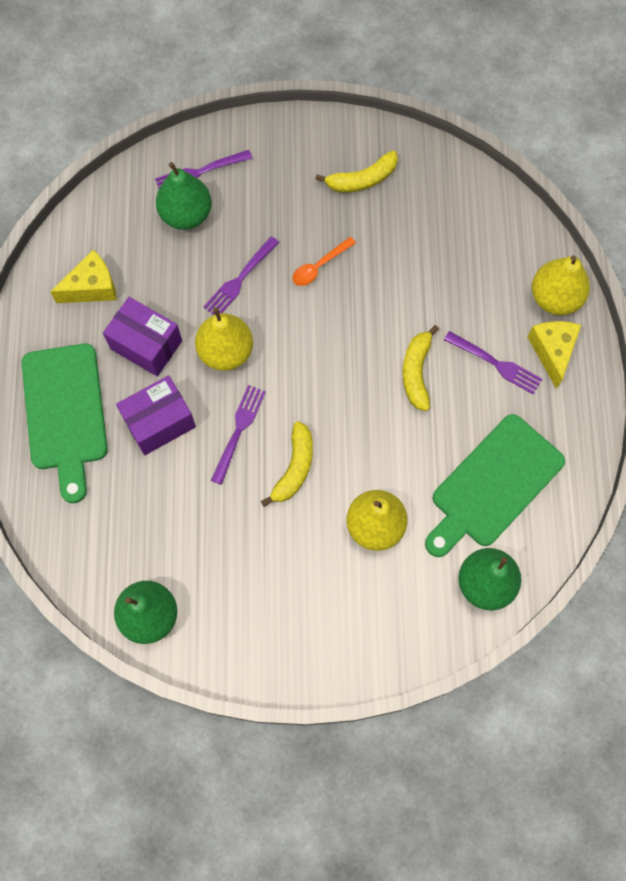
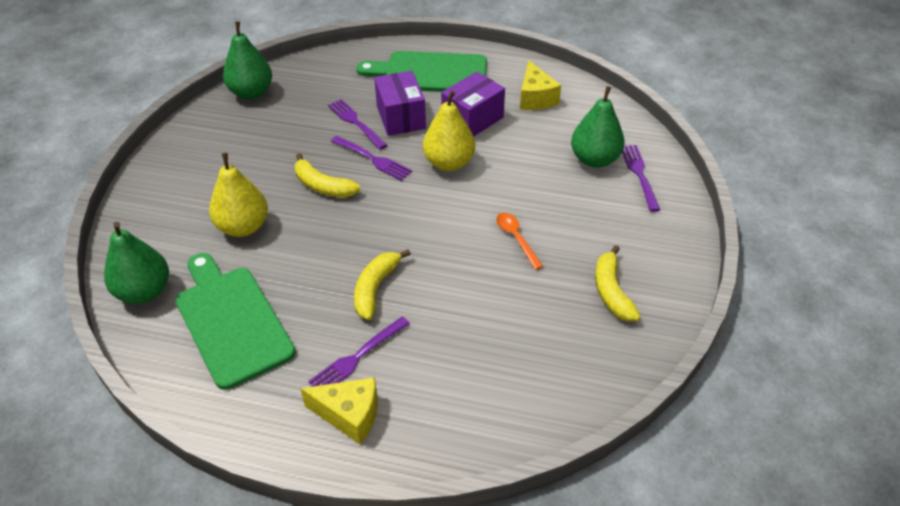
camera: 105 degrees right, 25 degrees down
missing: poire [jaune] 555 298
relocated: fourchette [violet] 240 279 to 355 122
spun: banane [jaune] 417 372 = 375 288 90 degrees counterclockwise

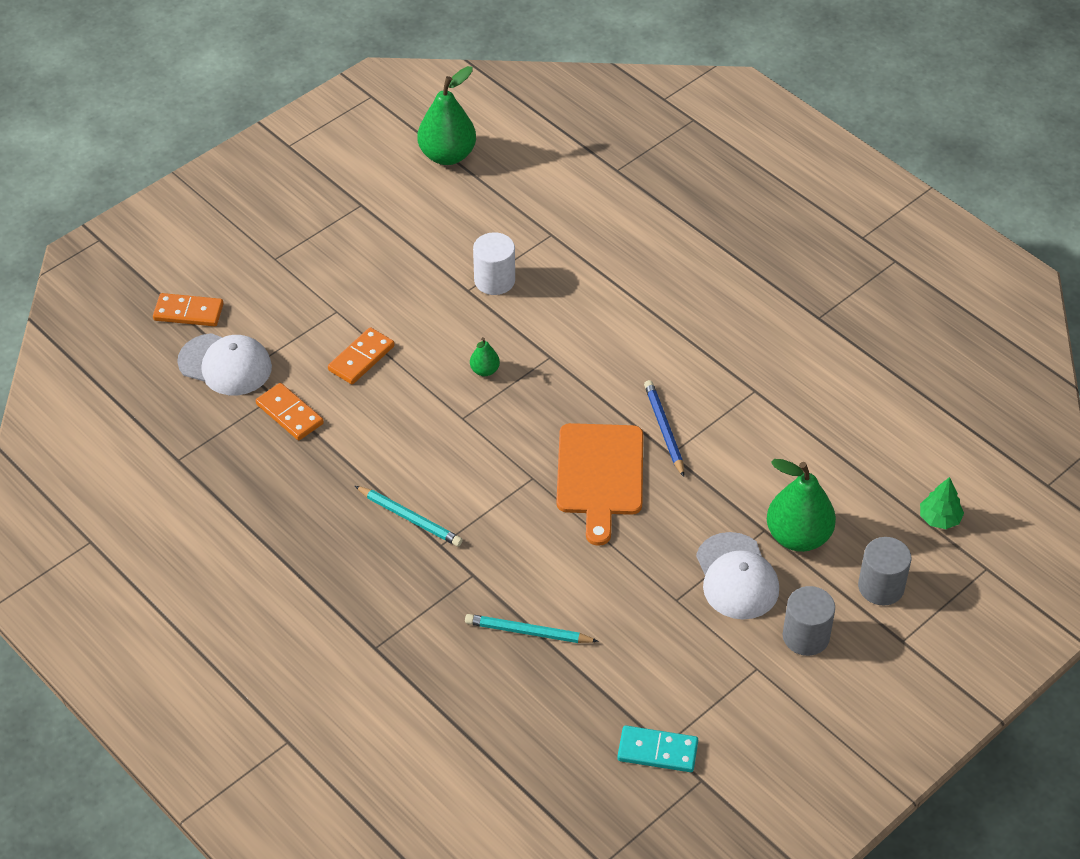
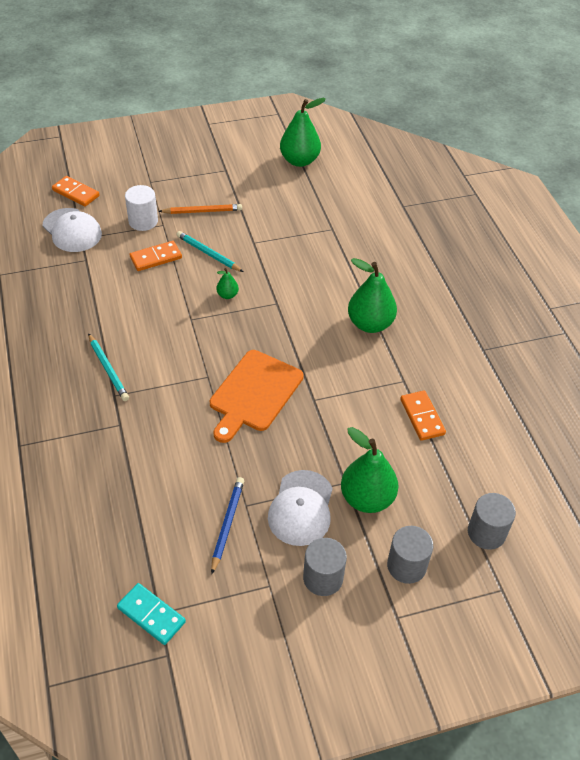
camera: 25 degrees right, 0 degrees up
appeared: crayon [orange] 202 211; poire [vert] 370 324
relocated: cylindre [blanc] 494 280 to 143 221; crayon [bleu] 664 429 to 227 524; domino [orange] 289 414 to 422 417; crayon [turquoise] 528 632 to 208 253
exchanged: arbre [vert] 939 518 to cylindre [gris] 486 533

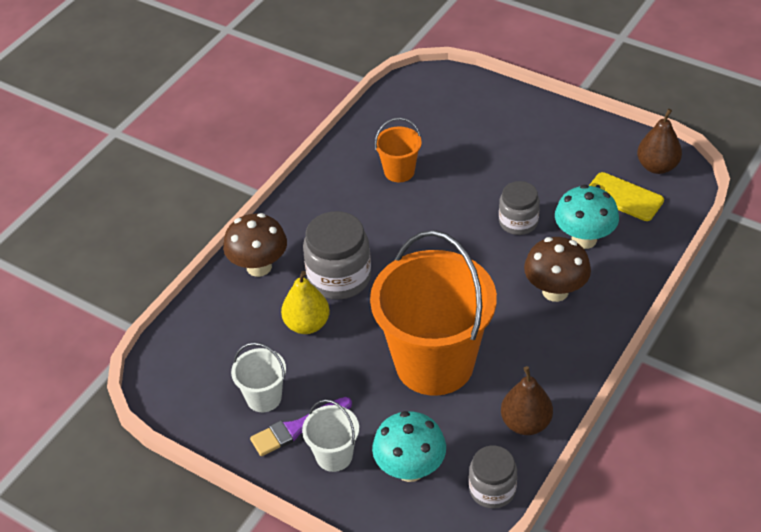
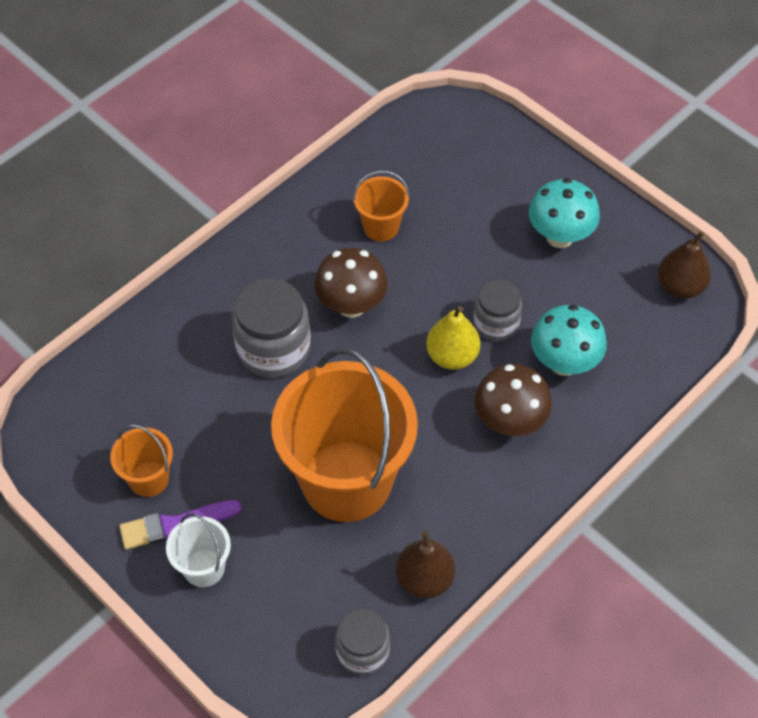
camera: 10 degrees right, 10 degrees up
missing: téléphone [jaune] 624 197
relocated: champignon [marron] 259 267 to 351 305; poire [jaune] 307 324 to 452 356; champignon [turquoise] 410 469 to 559 236
colour: seau [blanc] 264 397 to seau [orange] 149 479

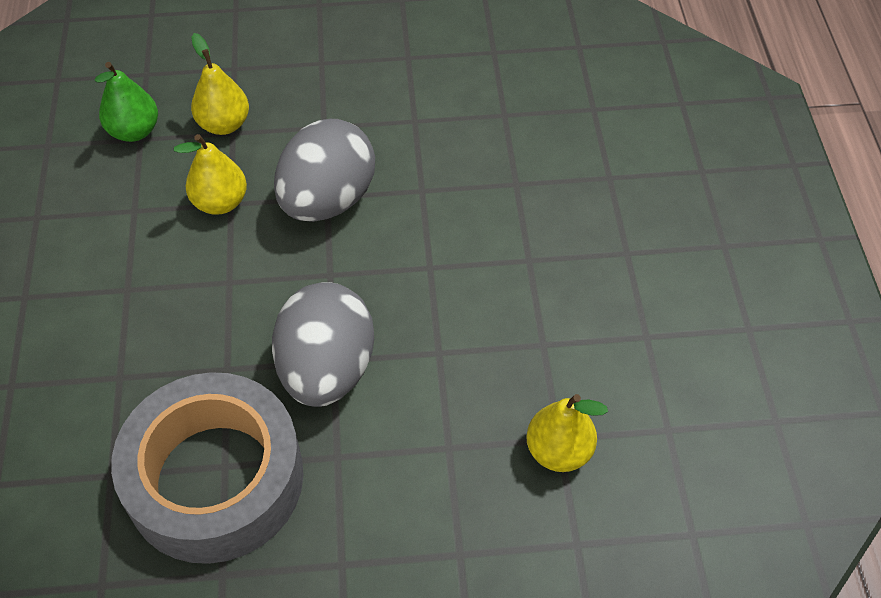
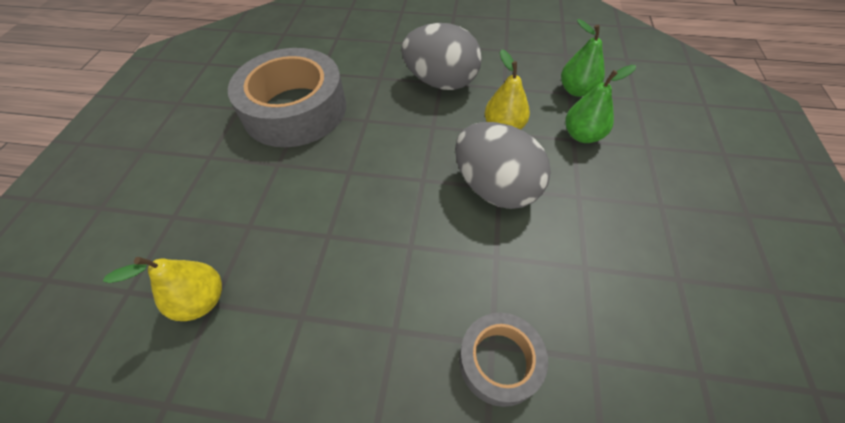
camera: 105 degrees right, 0 degrees up
appeared: ruban adhésif [gris] 499 361
relocated: œuf [gris] 327 369 to 441 82
colour: poire [jaune] 224 124 to poire [vert] 582 135

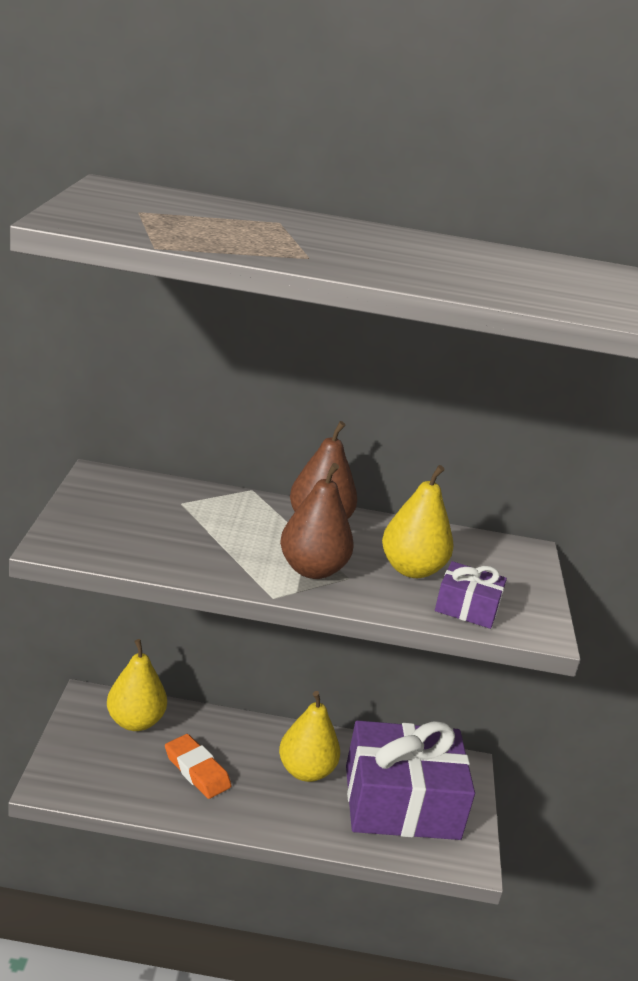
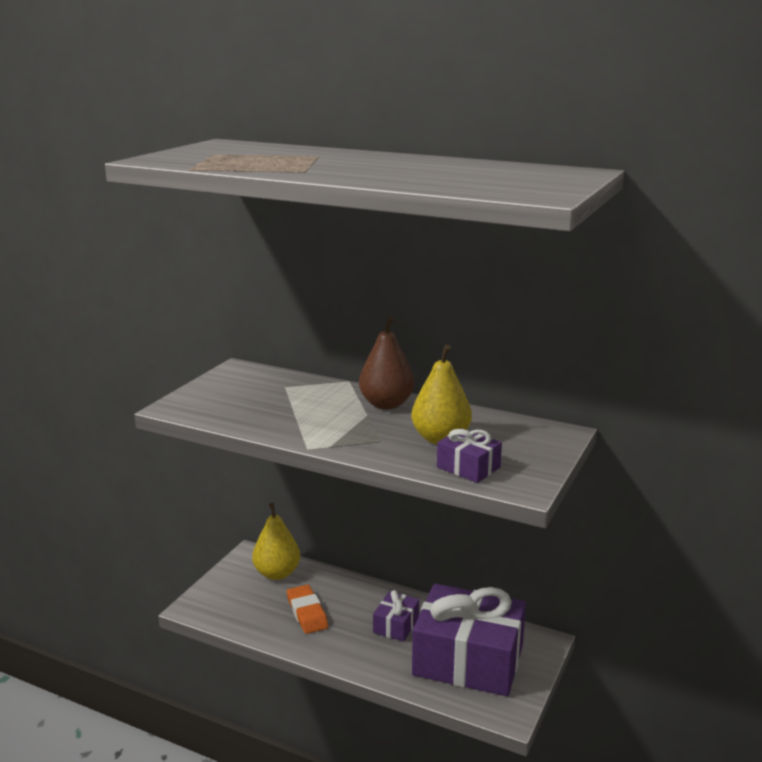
camera: 25 degrees right, 5 degrees down
missing: poire [marron] 312 570
exchanged: poire [jaune] 306 771 to cadeau [violet] 396 625

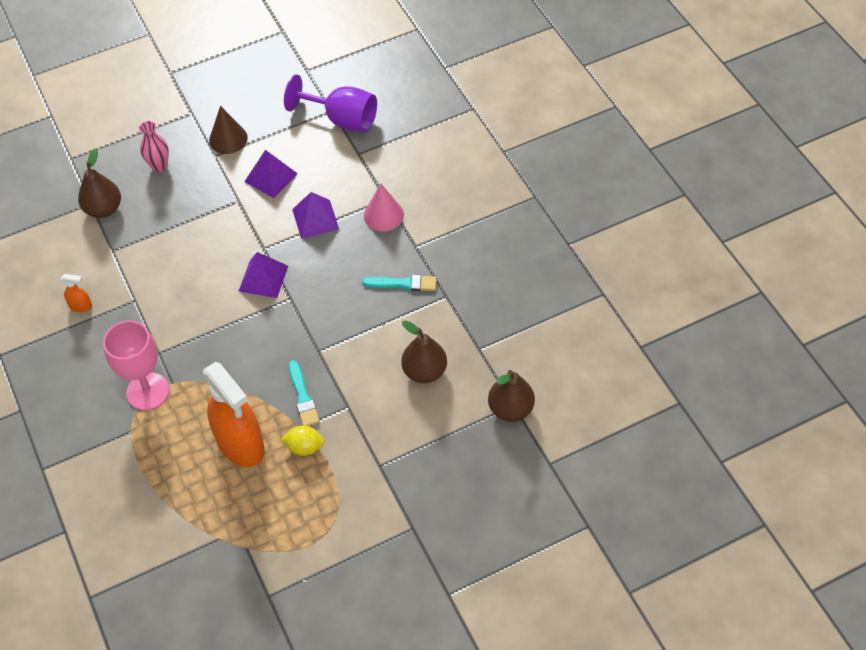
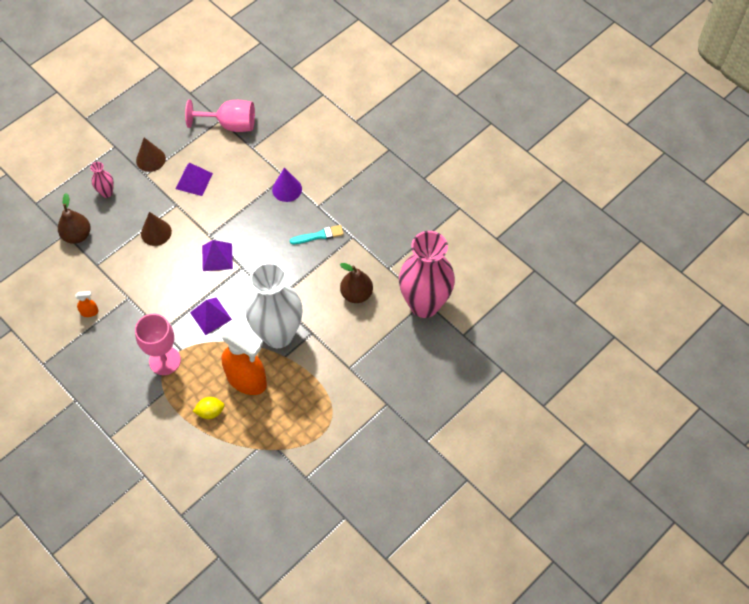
camera: 20 degrees left, 5 degrees up
appeared: cône [marron] 156 232
relocated: pyramide [violet] 315 219 to 210 316; citron [jaune] 304 447 to 210 412
exchanged: pinceau [turquoise] 303 397 to vase [blanc] 278 334; poire [marron] 510 409 to vase [rose] 424 304
colour: verre à pied [violet] 342 119 to verre à pied [rose] 230 125; cône [rose] 383 215 to cône [violet] 287 189

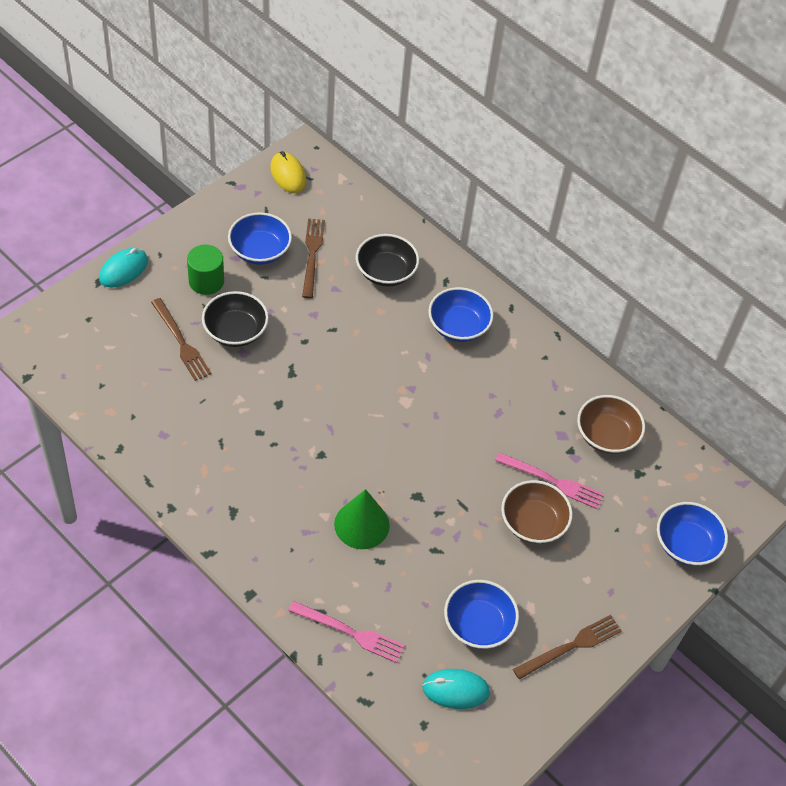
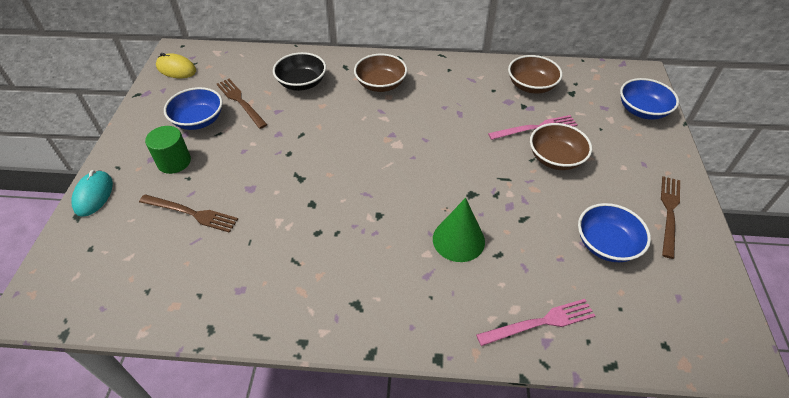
camera: 35 degrees left, 5 degrees down
missing: bol [noir] 235 331; souris [turquoise] 455 690
colour: bol [bleu] 458 326 to bol [marron] 381 84

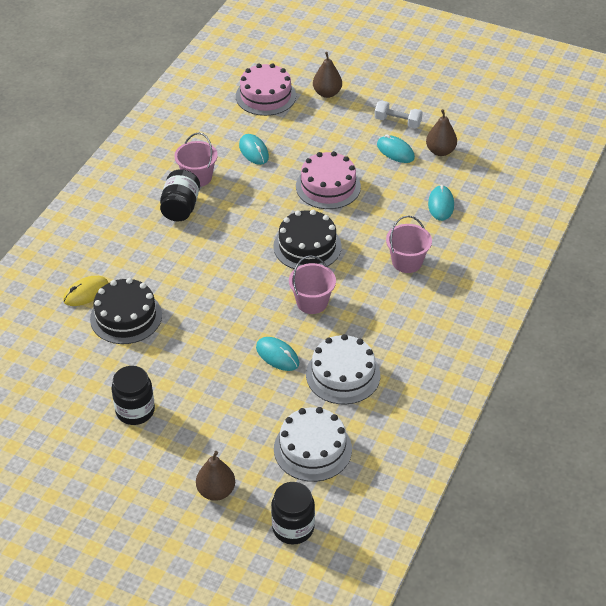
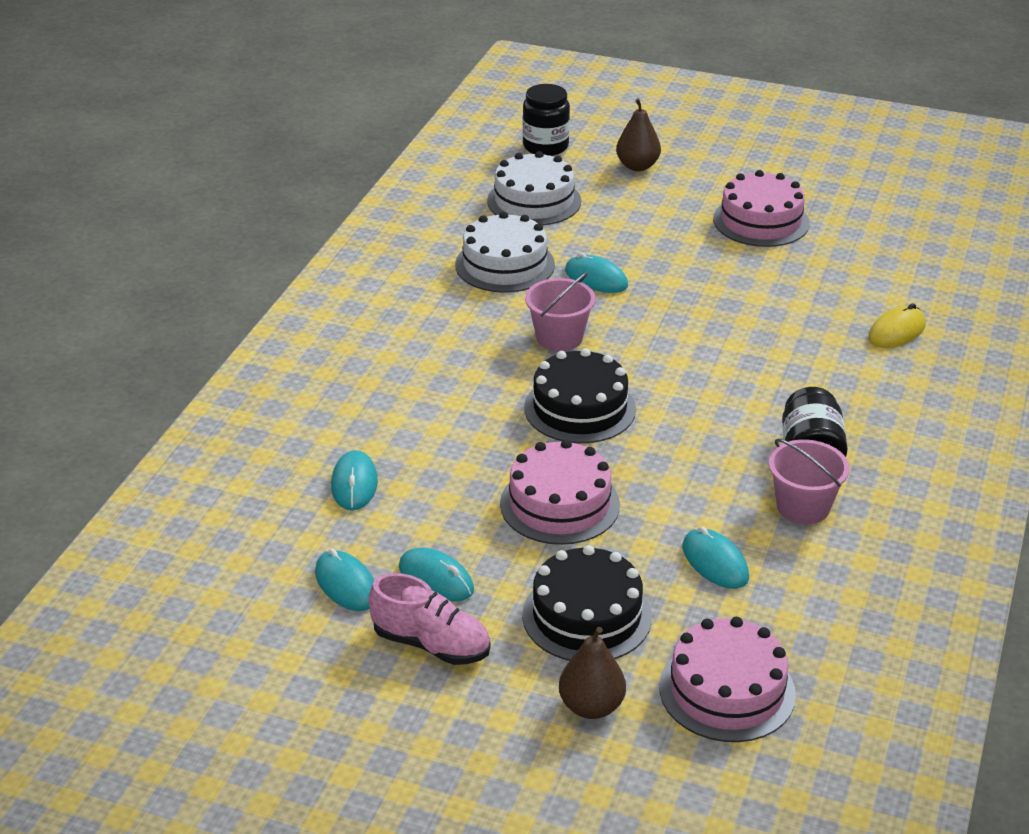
camera: 175 degrees right, 10 degrees down
missing: seau [rose] 407 262
relocated: gâteau [noir] 126 316 to 587 616
exchanged: haltère [blanc] 397 122 to chaussure [rose] 431 644; poire [marron] 440 151 to souris [turquoise] 346 584; bocal [noir] 135 411 to gâteau [rose] 761 221

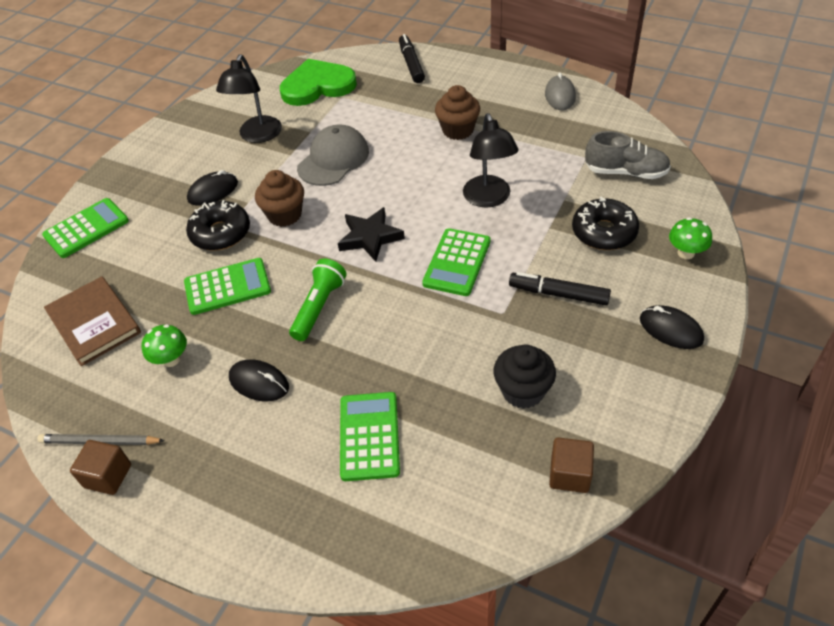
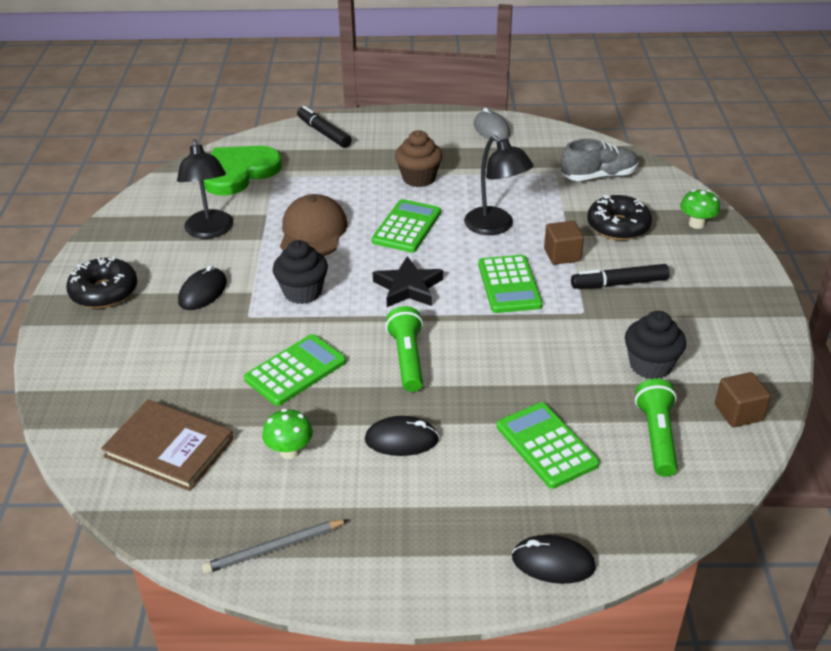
camera: 30 degrees left, 10 degrees down
appeared: lampe de poche [vert] 656 437
relocated: calculatrice [vert] 86 228 to 406 227; beignet [noir] 220 233 to 104 292; souris [noir] 670 329 to 553 562; cube [marron] 108 476 to 562 255
colour: casquette [gris] 333 159 to casquette [marron] 313 232; muffin [marron] 285 215 to muffin [noir] 302 292

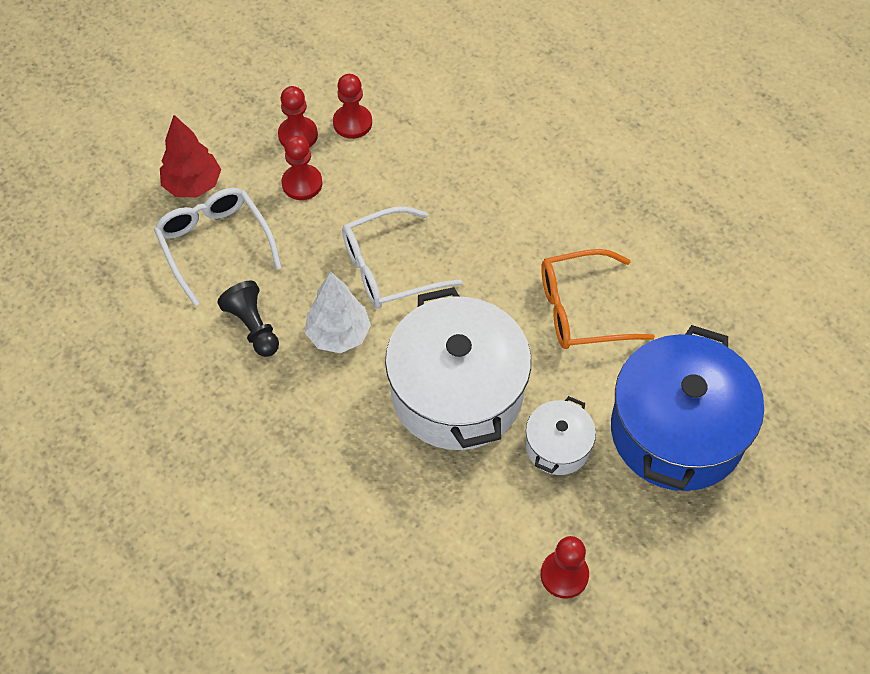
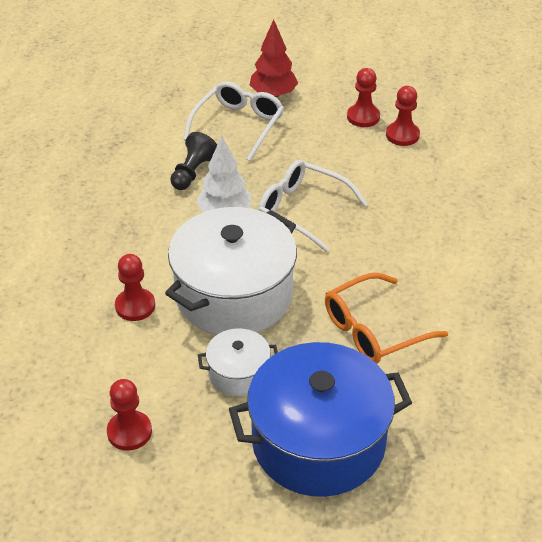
camera: 55 degrees right, 15 degrees down
relocated: pion [rouge] 302 183 to 135 306
spun: lunettes [orange] 582 309 = 374 329 75 degrees counterclockwise

